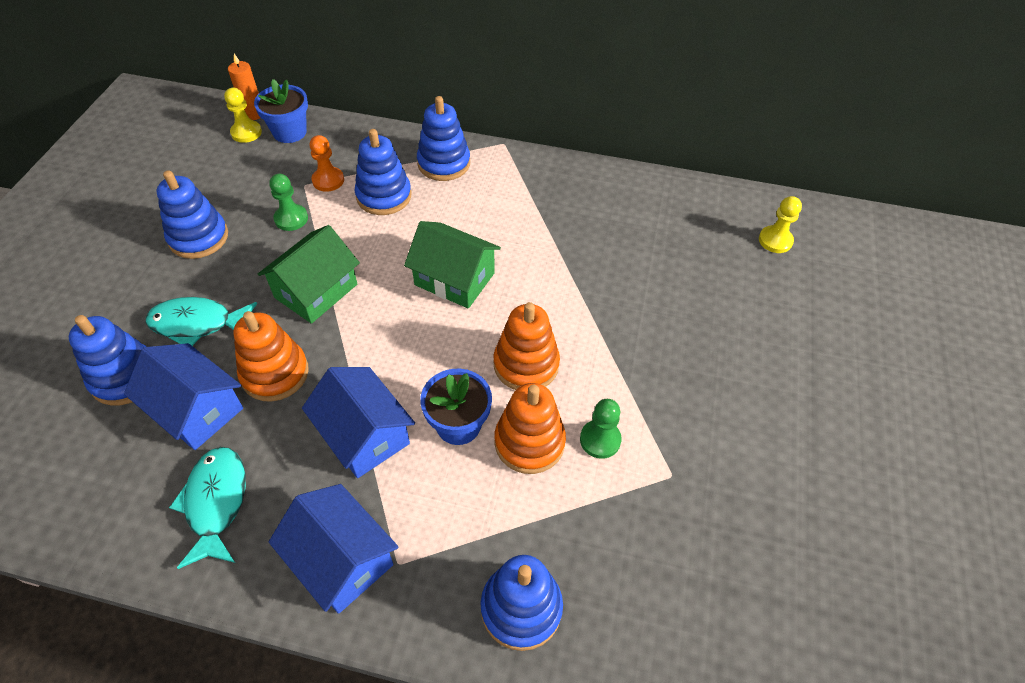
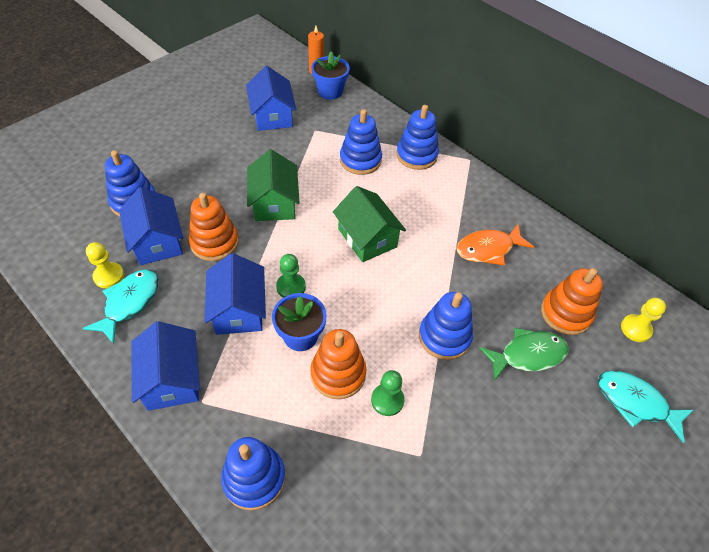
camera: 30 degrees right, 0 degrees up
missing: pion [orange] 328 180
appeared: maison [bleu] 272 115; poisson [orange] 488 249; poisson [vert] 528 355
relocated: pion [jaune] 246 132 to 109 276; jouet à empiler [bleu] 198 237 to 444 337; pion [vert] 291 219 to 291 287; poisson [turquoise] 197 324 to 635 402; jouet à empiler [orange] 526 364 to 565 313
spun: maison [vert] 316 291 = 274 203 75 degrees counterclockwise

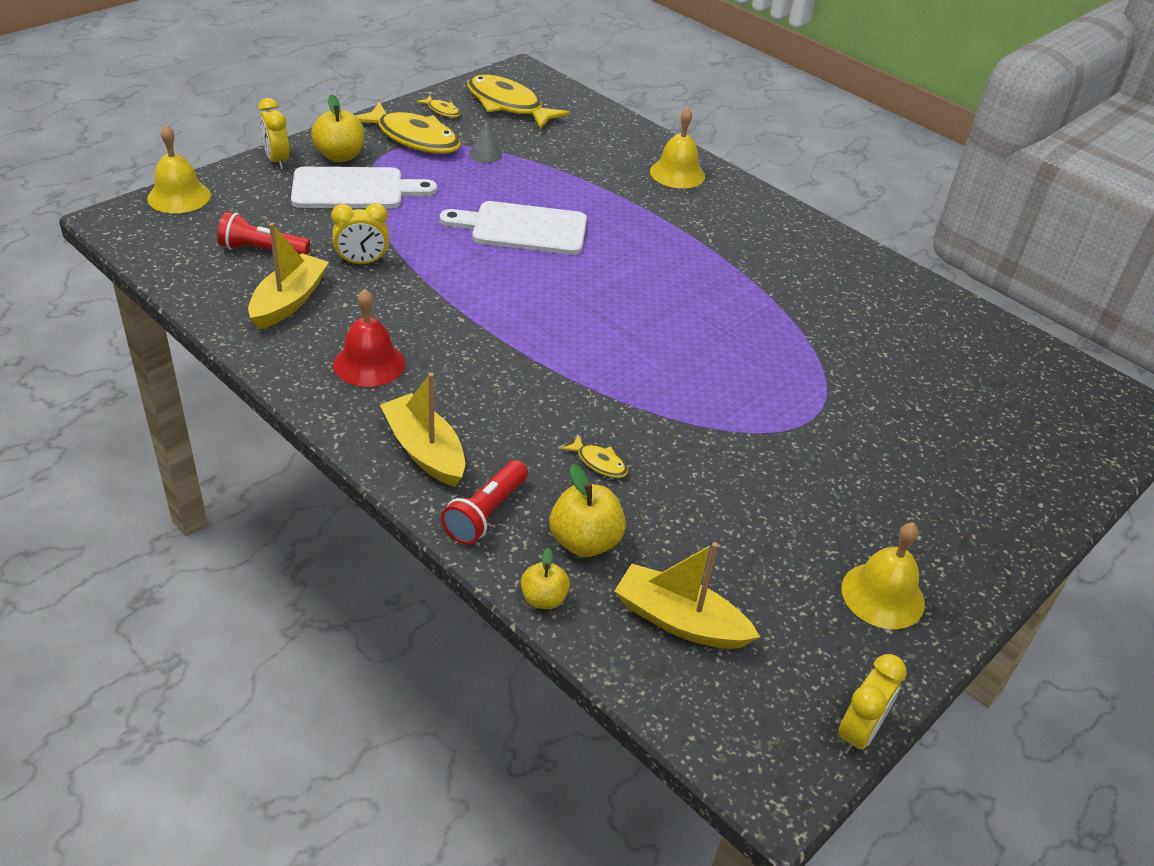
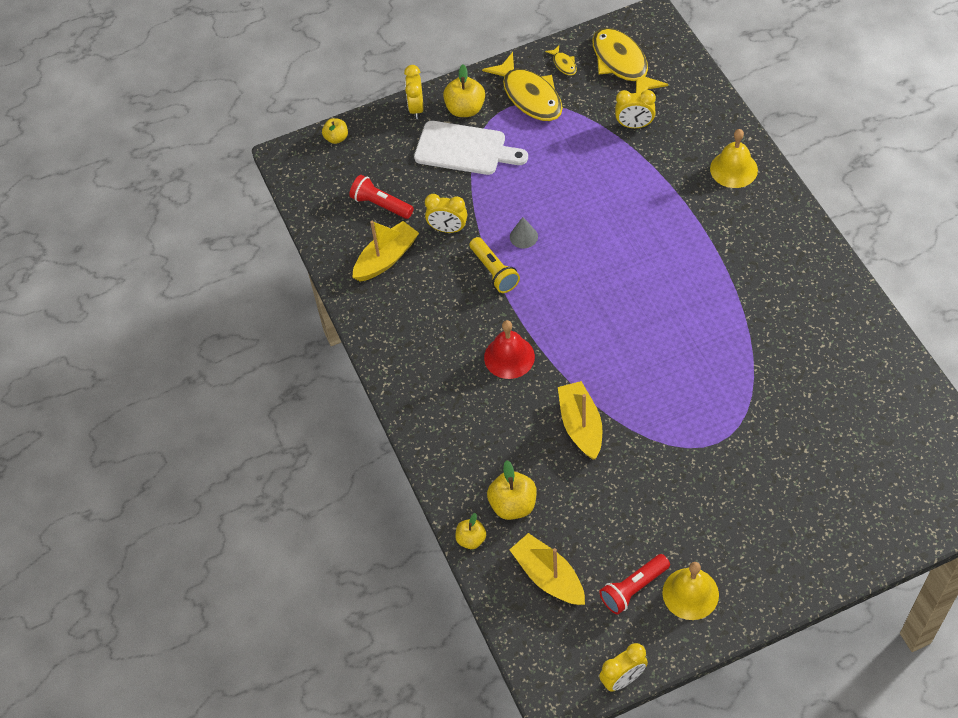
camera: 30 degrees right, 15 degrees up
missing: planche à découper [blanc] 523 229; poisson [jaune] 599 462
appeared: réveil [jaune] 634 125; lampe de poche [jaune] 494 271
relocated: cône [gris] 485 154 to 523 236; cloche [rouge] 369 363 to 509 357; bateau [jaune] 425 451 to 581 426; lampe de poche [rouge] 486 513 to 633 589
exchanged: cloche [jaune] 179 196 to pomme [jaune] 336 138

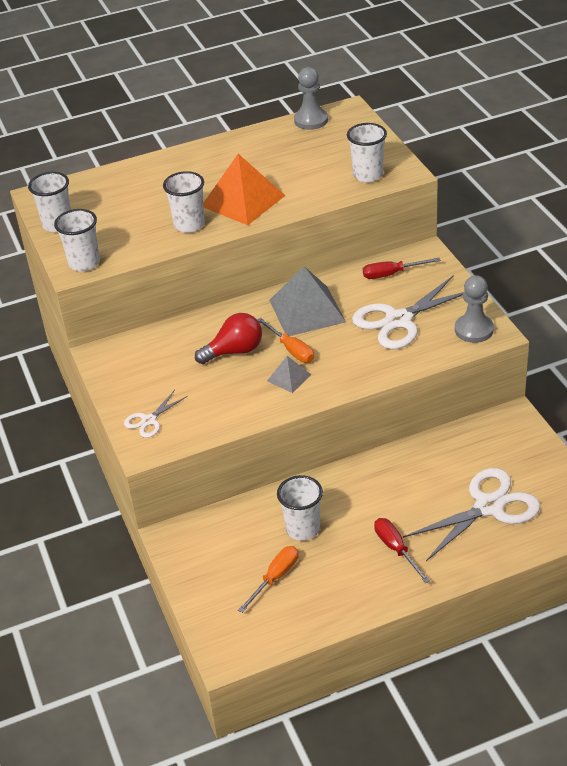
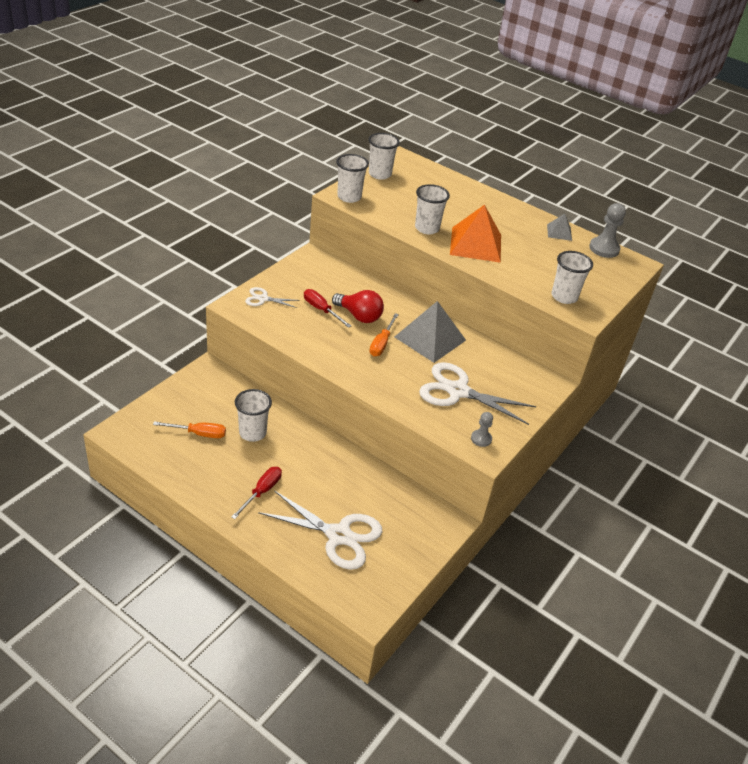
camera: 50 degrees right, 0 degrees up
relocated: tournevis [rouge] 391 274 to 321 310; pyramide [gris] 289 377 to 559 232
size: pion [gris] 474 330 = 481 439 x0.59

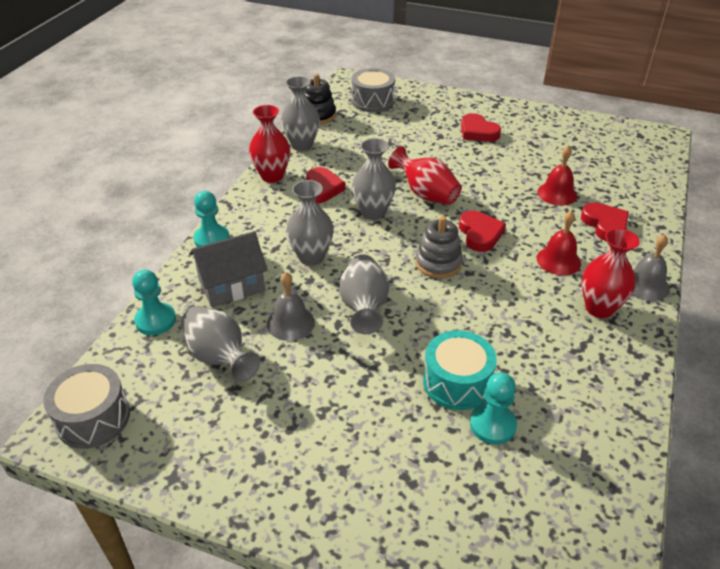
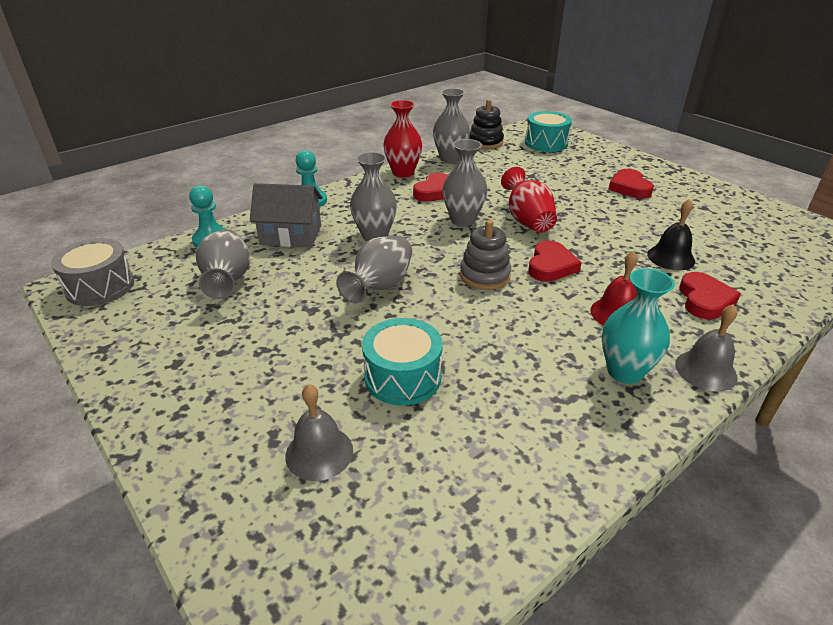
camera: 30 degrees right, 5 degrees down
missing: pion [turquoise] 492 425
relocated: cloche [gris] 290 323 to 319 452
colour: tambour [gris] 373 101 to tambour [turquoise] 546 143; cloche [rouge] 557 193 to cloche [noir] 671 257; vase [rouge] 599 308 to vase [turquoise] 624 371

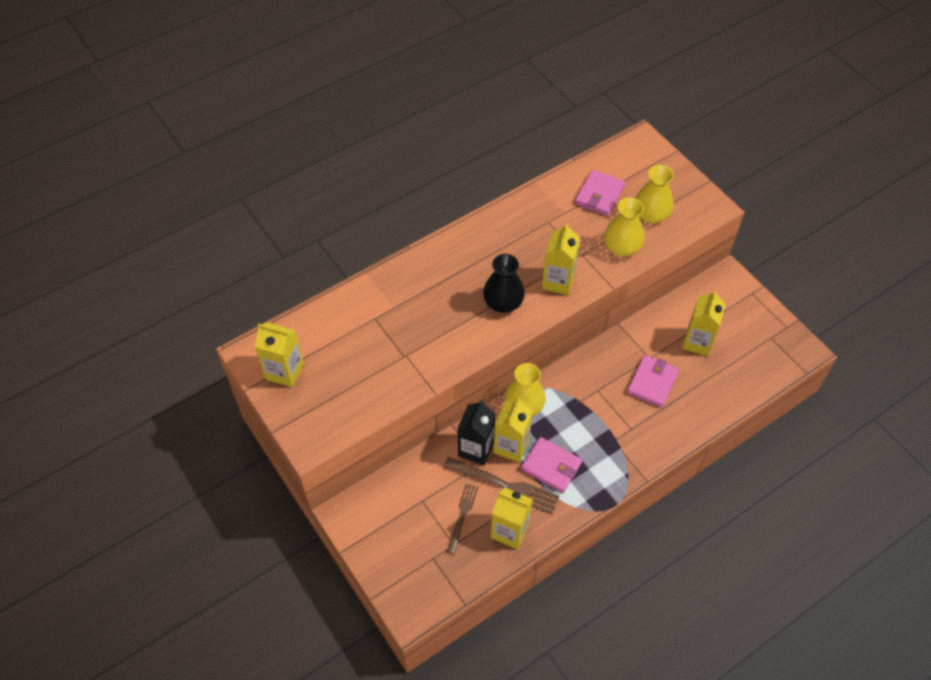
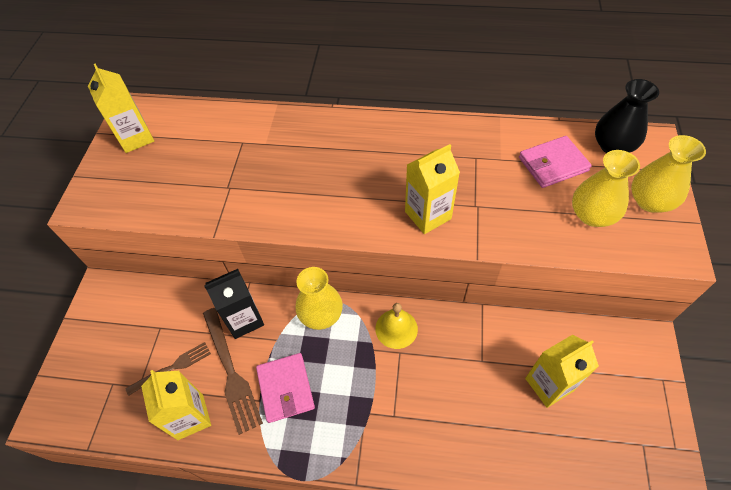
camera: 45 degrees right, 0 degrees up
missing: portefeuille [rose] 652 383; brique de lait [jaune] 511 446
appeared: cloche [jaune] 396 328
relocated: vase [jaune] 622 247 to 650 201; vase [noir] 503 303 to 613 146

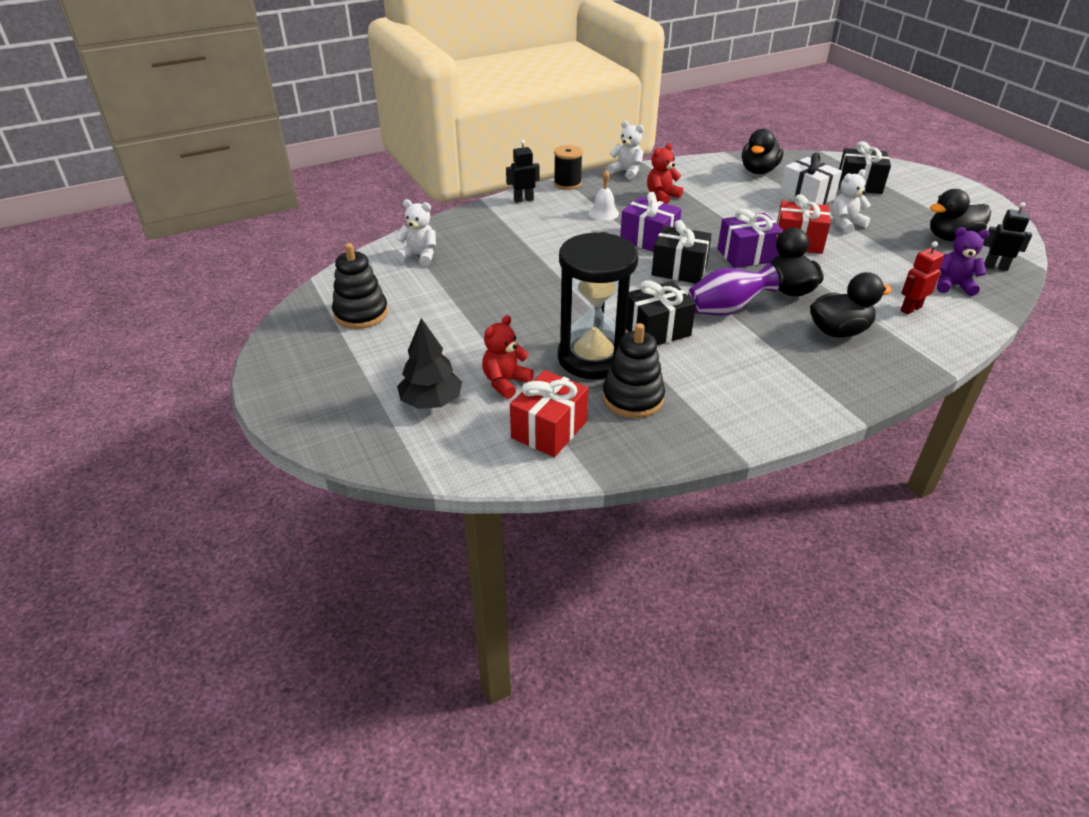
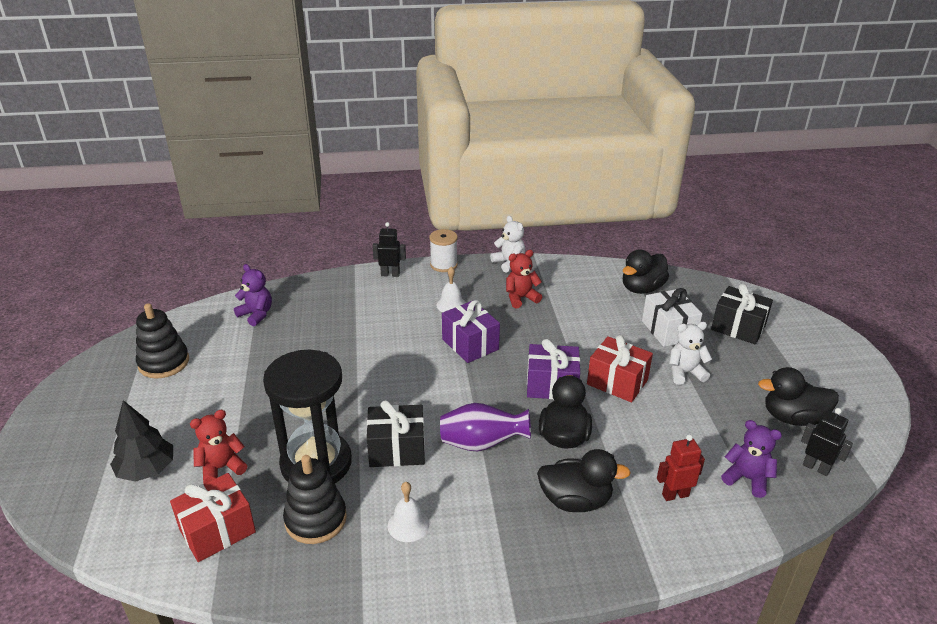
camera: 20 degrees right, 5 degrees down
missing: cadeau [noir] 679 270
appeared: cloche [blanc] 408 525
colour: bobine [noir] 567 183 to bobine [blanc] 443 265; ours en peluche [blanc] 420 256 to ours en peluche [violet] 256 314

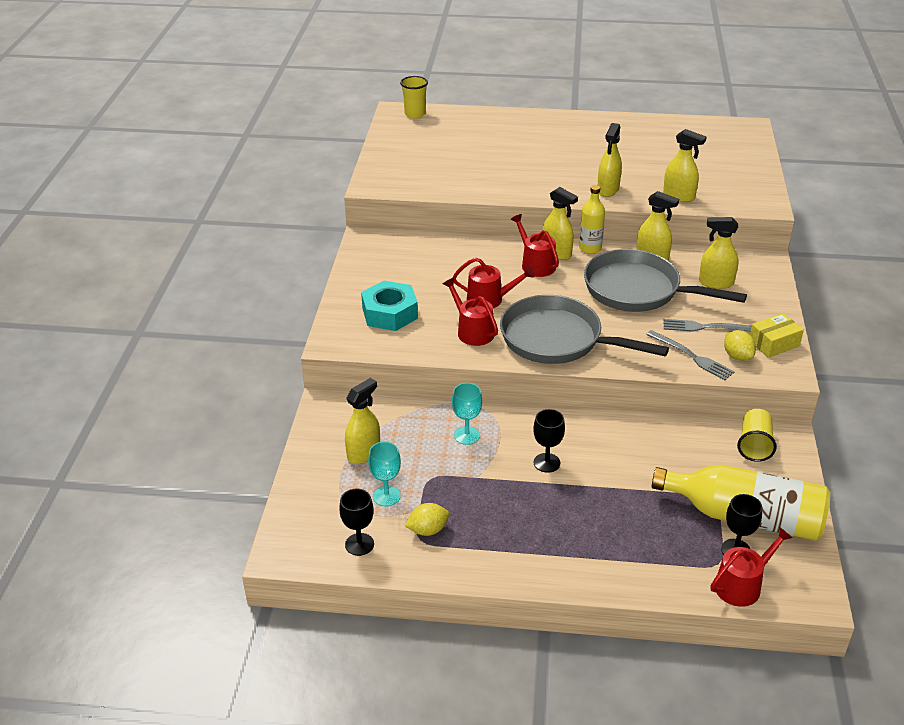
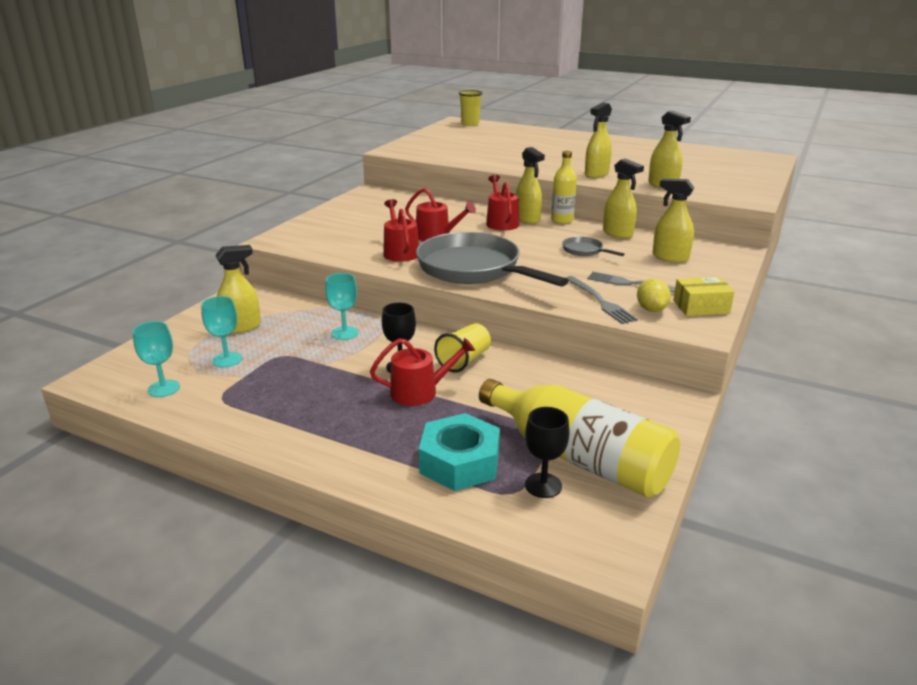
camera: 20 degrees right, 10 degrees down
missing: citron [jaune] 428 530
relocated: écrou [turquoise] 390 313 to 460 462; gobelet [jaune] 754 445 to 464 360; arrosoir [rouge] 742 585 to 419 392
colour: verre à pied [noir] 359 544 to verre à pied [turquoise] 164 388
size: poêle [gris] 638 290 = 584 251 x0.41

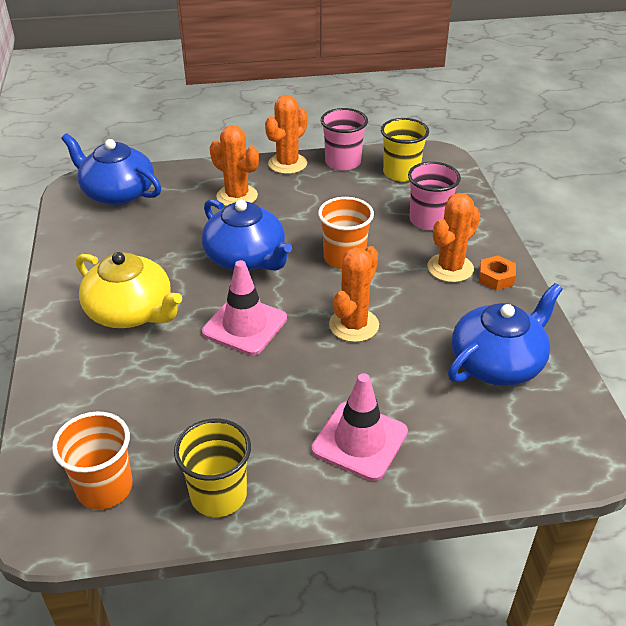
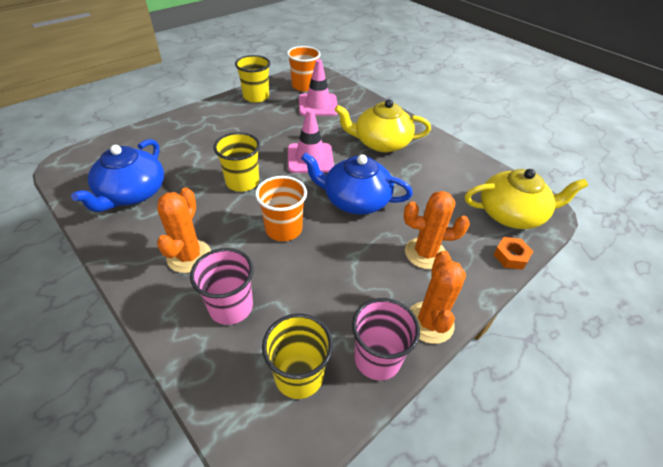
camera: 145 degrees right, 5 degrees up
relocated: écrou [orange] 496 277 to 511 256; cône de chantier [rose] 360 440 to 318 105
exchanged: cactus [orange] 354 325 to gobelet [jaune] 242 182
colour: théière [bleu] 117 193 to théière [jaune] 511 214

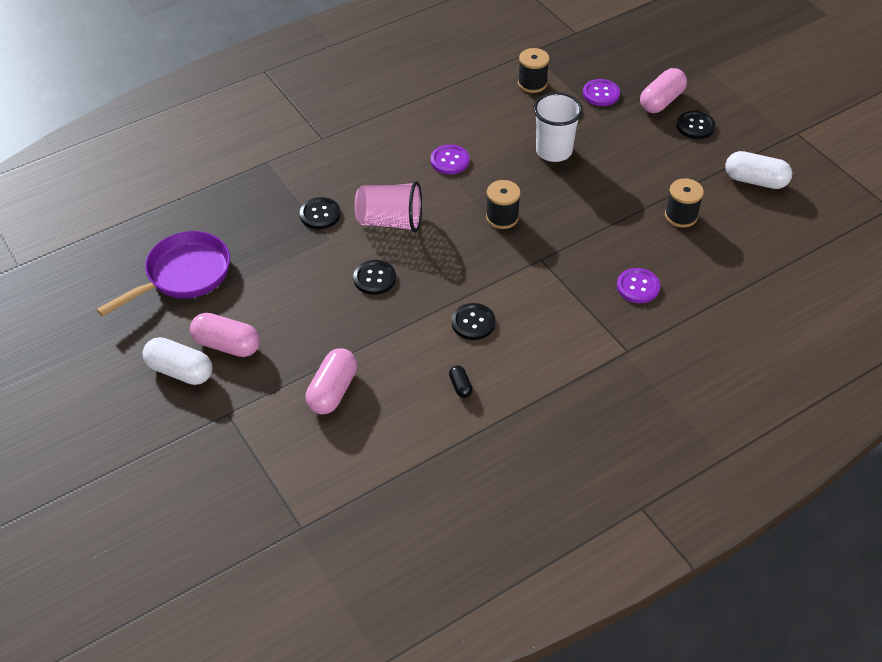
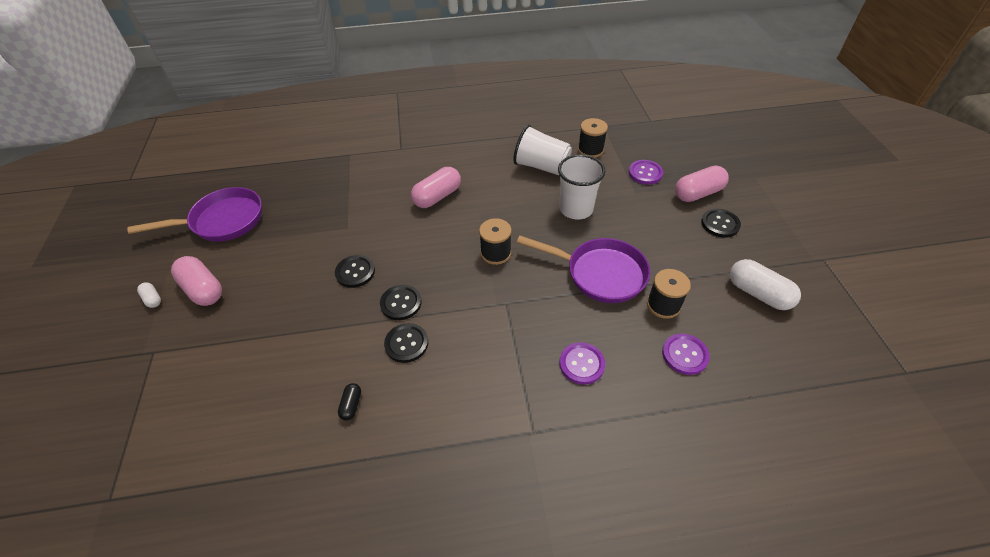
camera: 25 degrees right, 0 degrees up
missing: gobelet [rose] 390 221
appeared: gobelet [blanc] 541 166; poêle [violet] 600 274
relocated: bouton [violet] 450 161 to 685 355; bouton [noir] 320 214 to 401 303; gélule [rose] 333 391 to 437 197
size: gélule [blanc] 180 371 = 152 299 x0.49

